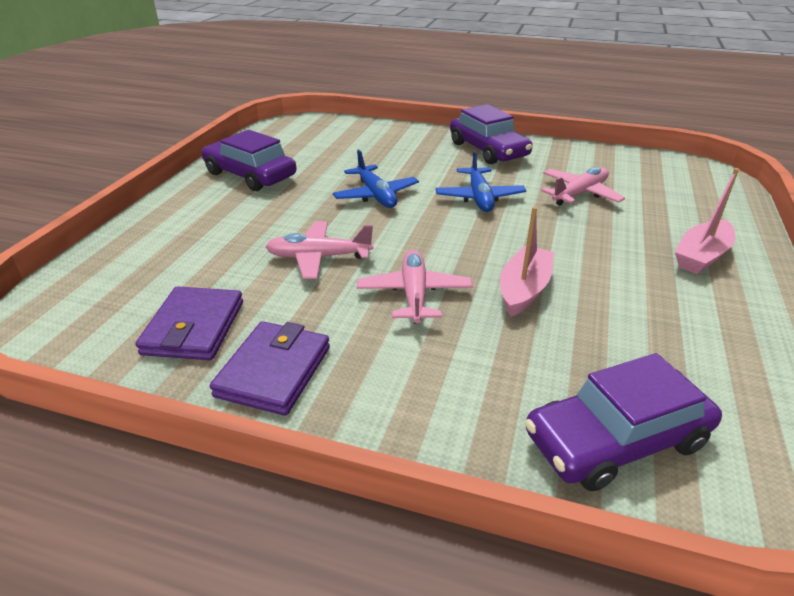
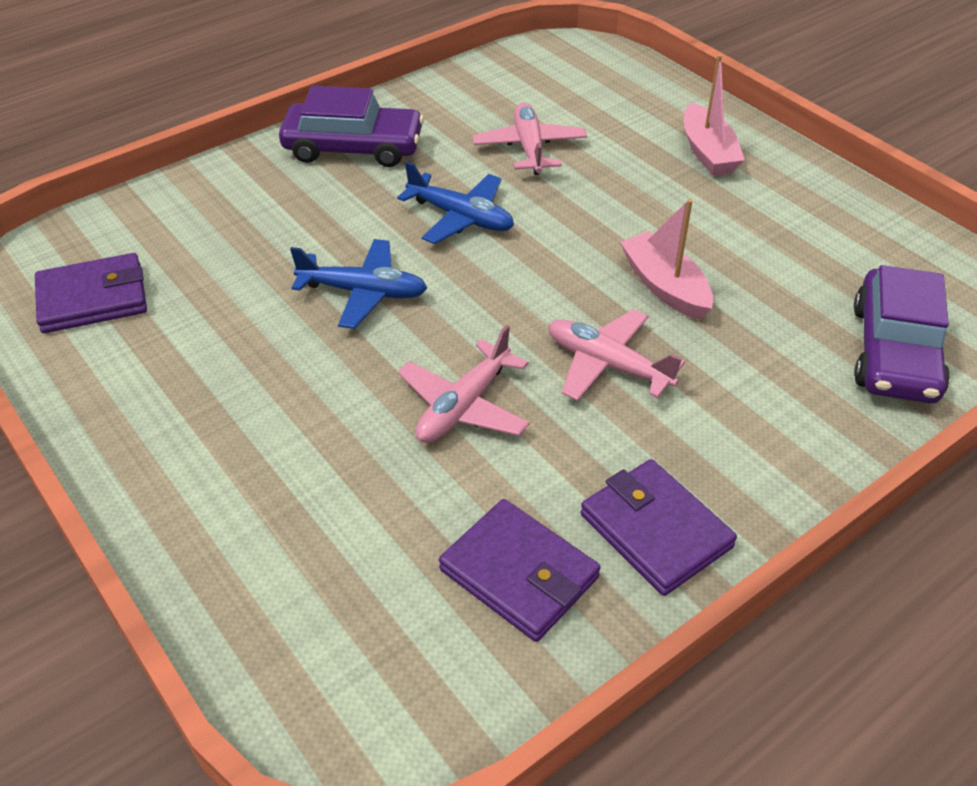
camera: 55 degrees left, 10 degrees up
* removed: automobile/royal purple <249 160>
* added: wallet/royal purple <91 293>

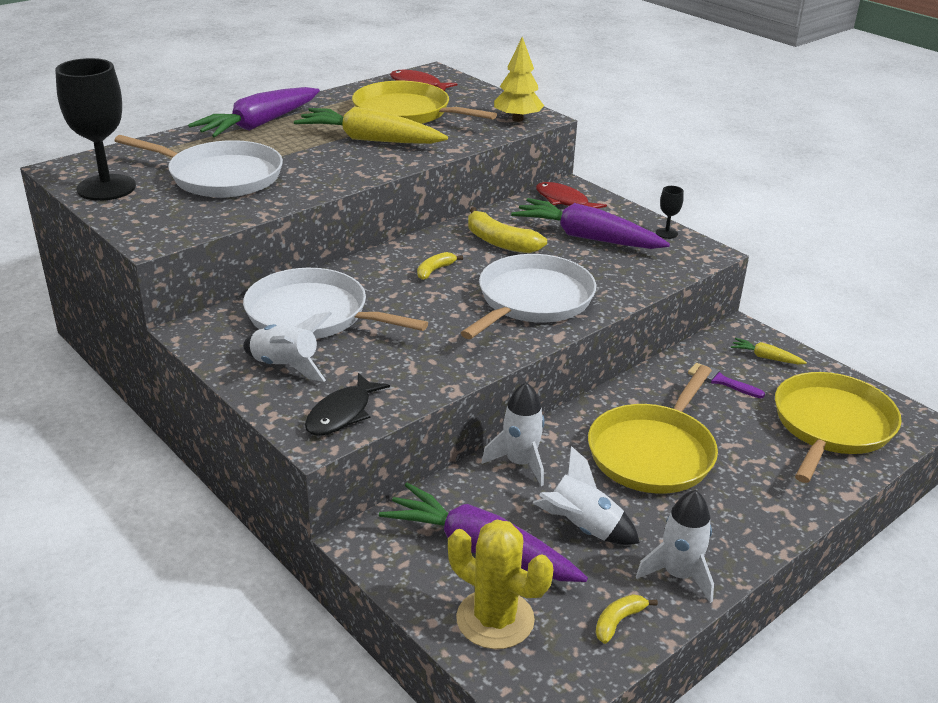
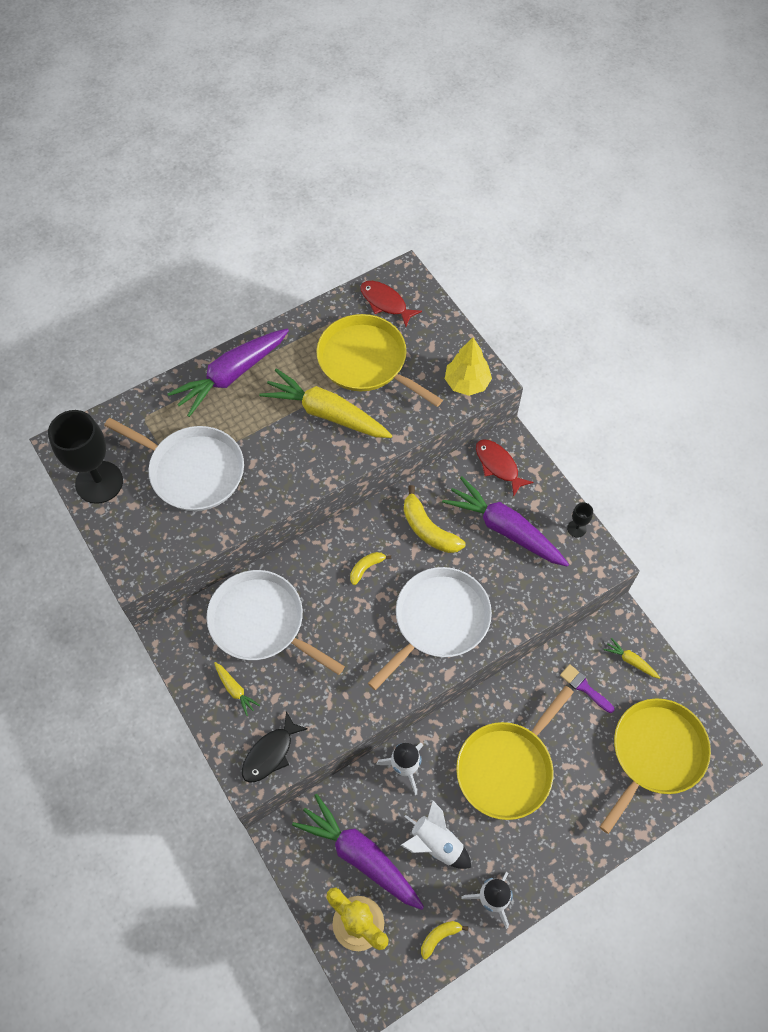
camera: 10 degrees right, 30 degrees up
* replaced: spaceship/pure white <287 347> to carrot/yellow <237 689>

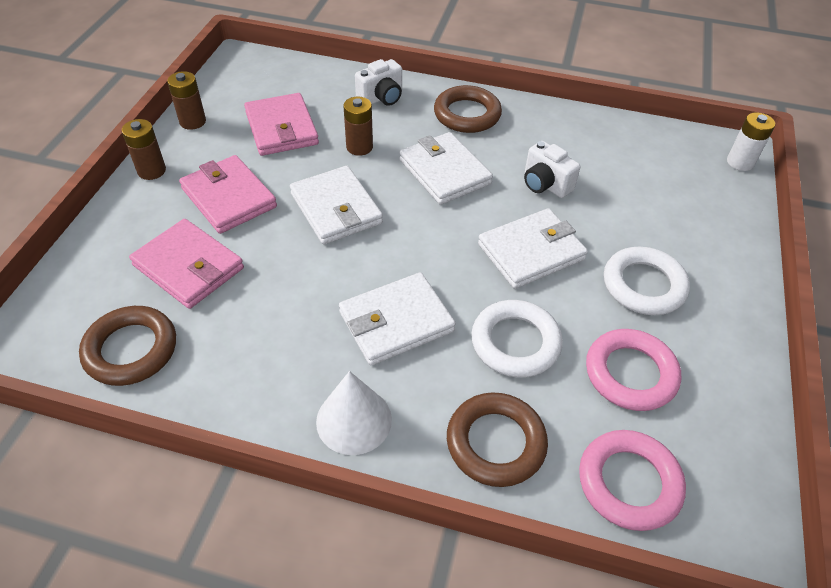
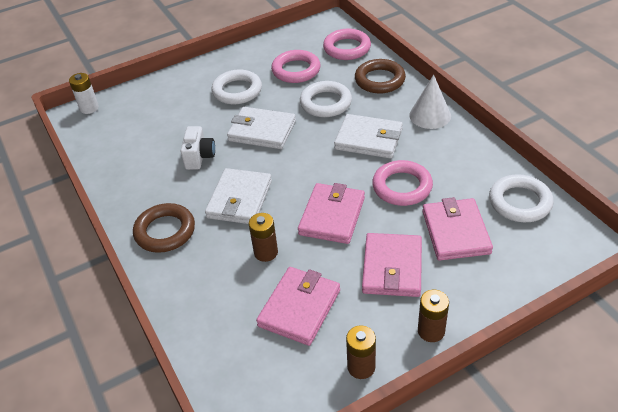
camera: 130 degrees left, 5 degrees down
* removed: camera/pure white <378 82>
* added: torus/rosy <402 183>
* recoloured: torus/russet <127 346> to torus/pure white <521 198>
* recoloured: wallet/pure white <336 205> to wallet/rosy <331 213>

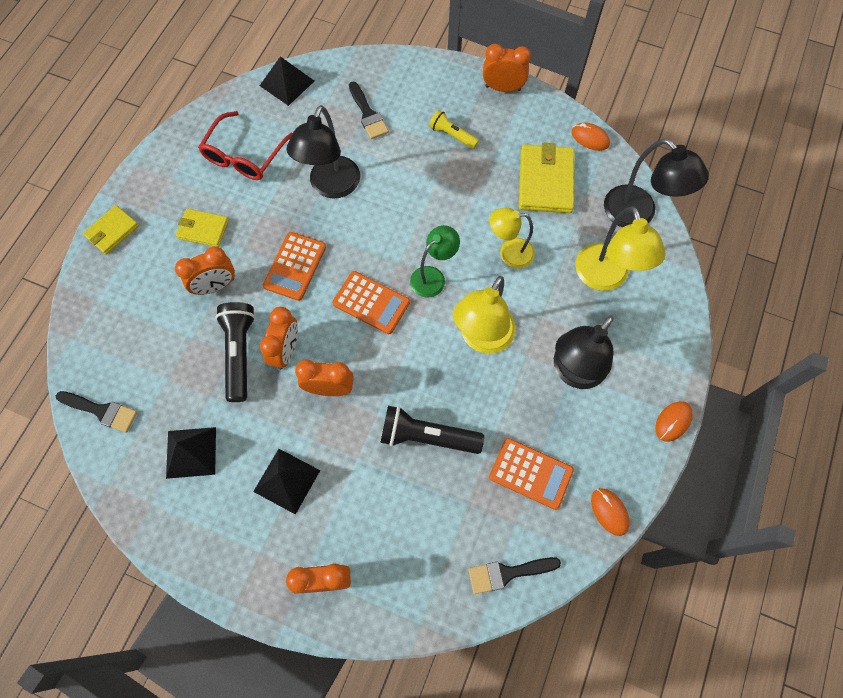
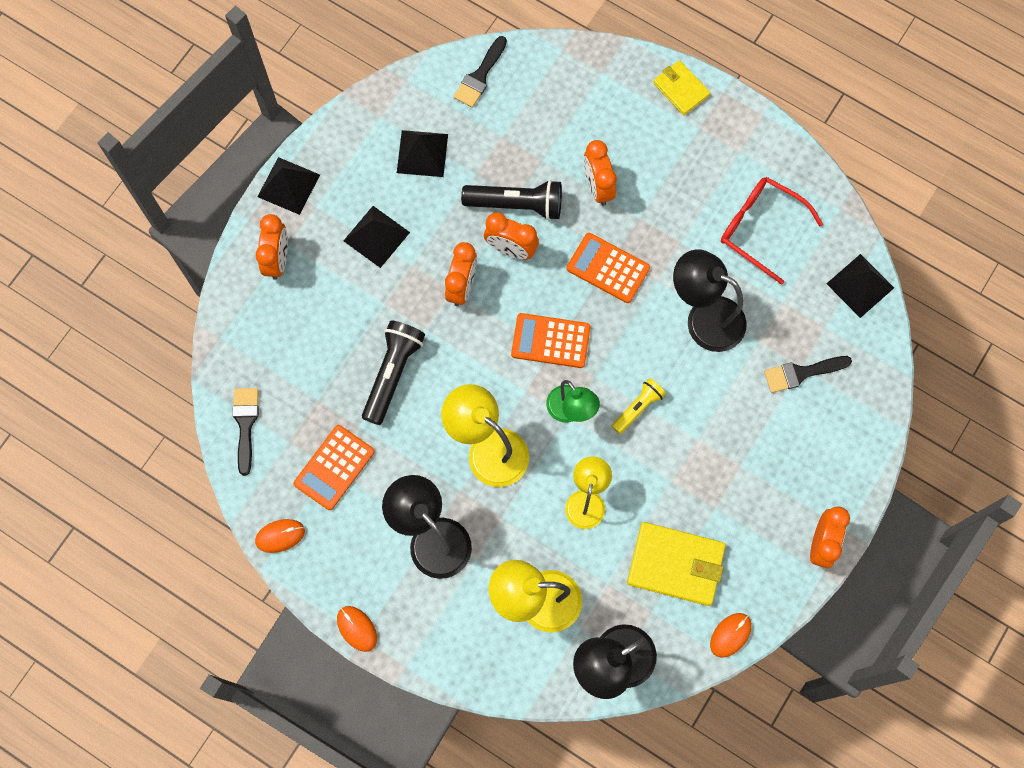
camera: 100 degrees right, 5 degrees up
* removed: wallet/yellow <202 228>
* added: pyramid/jet-black <288 186>
* moved: pocket torch/yellow <454 129> to <639 406>
* turned: adding machine/bright orange <371 302> = <551 340> 60 degrees clockwise

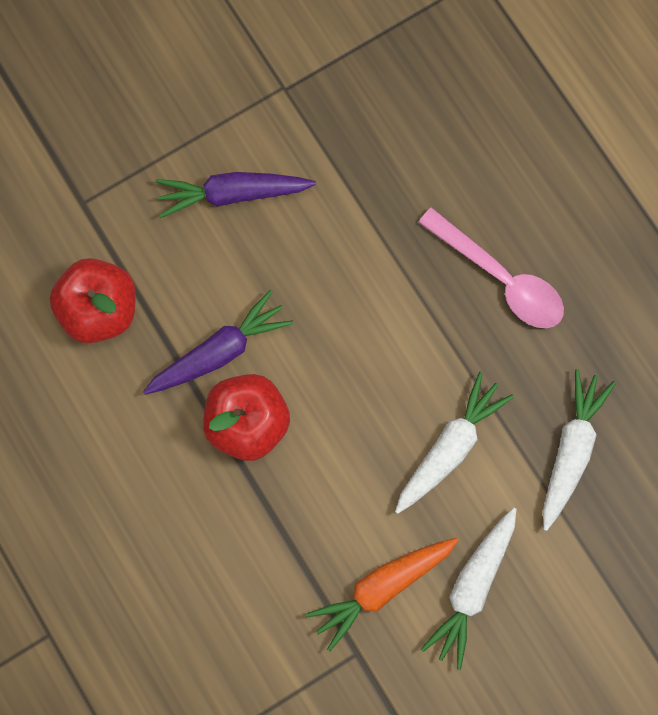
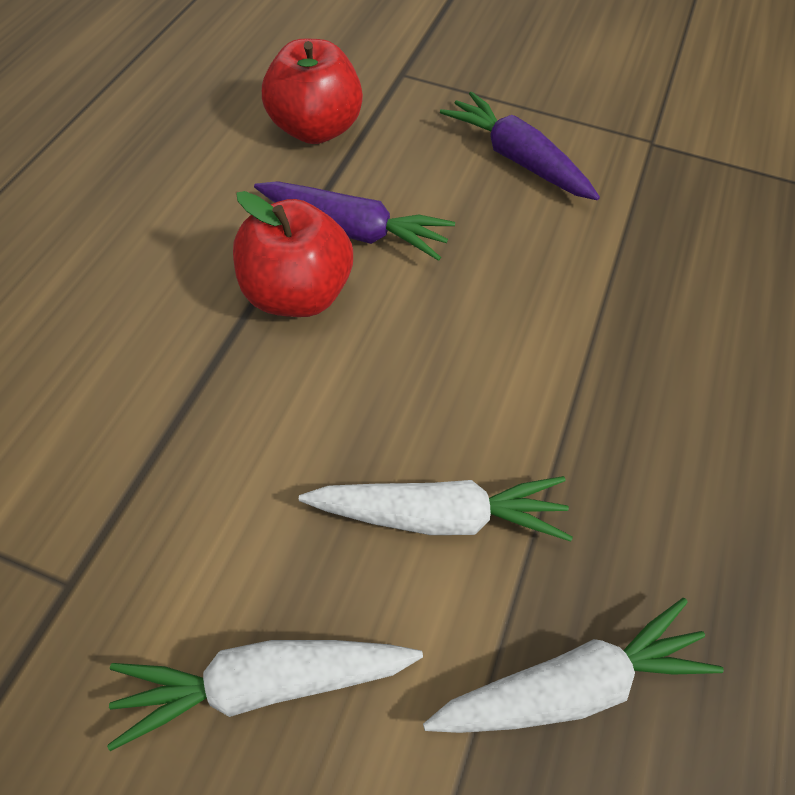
camera: 50 degrees right, 20 degrees down
* removed: carrot/bright orange <382 594>
* removed: teaspoon/rosy <491 267>

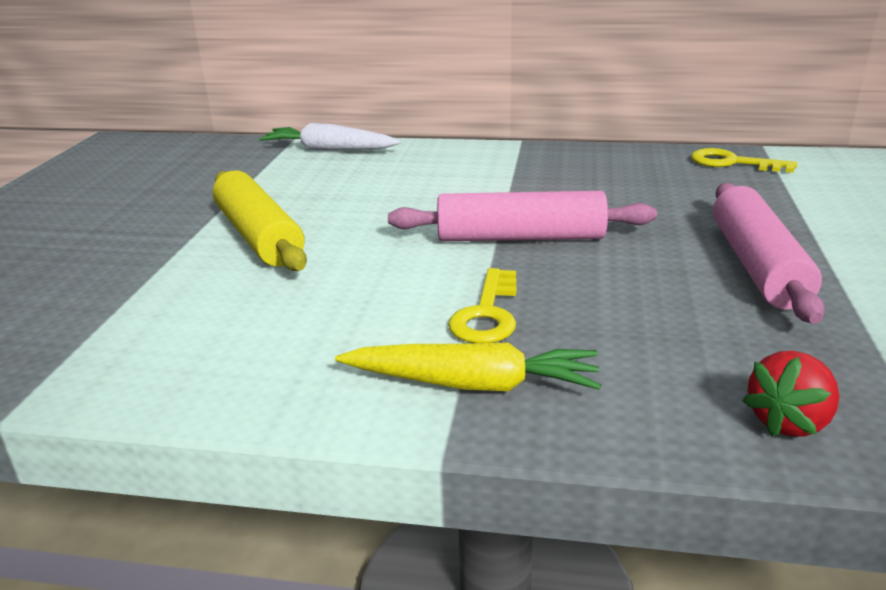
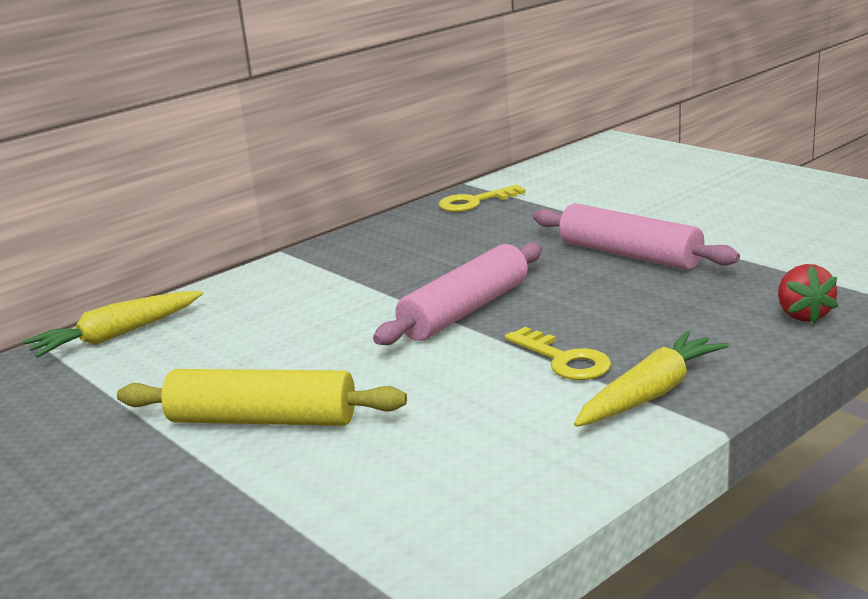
camera: 50 degrees left, 5 degrees down
* recoloured: carrot/pure white <330 136> to carrot/yellow <113 324>

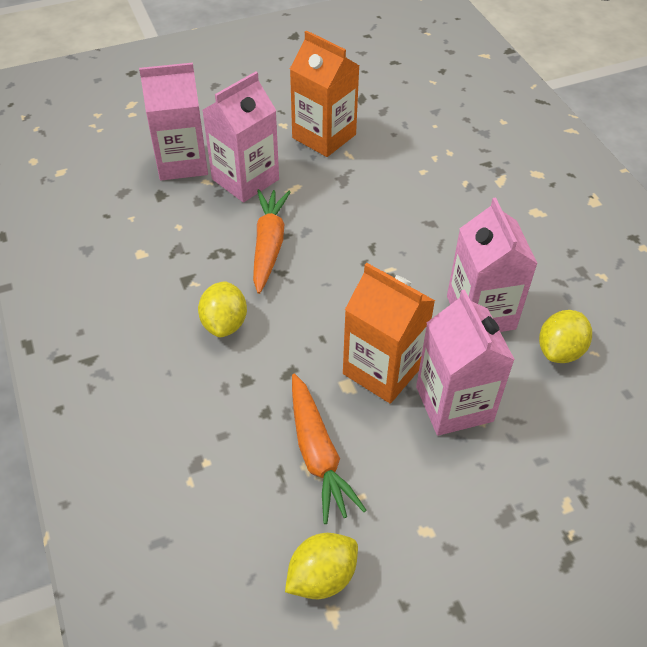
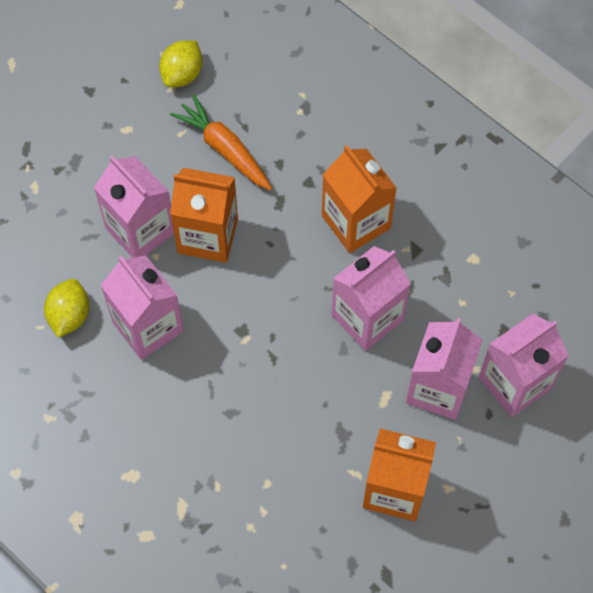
camera: 155 degrees right, 15 degrees up
* replaced: lemon/yellow <222 309> to juice carton/bright orange <359 199>
* replaced: carrot/bright orange <271 241> to juice carton/rosy <371 298>

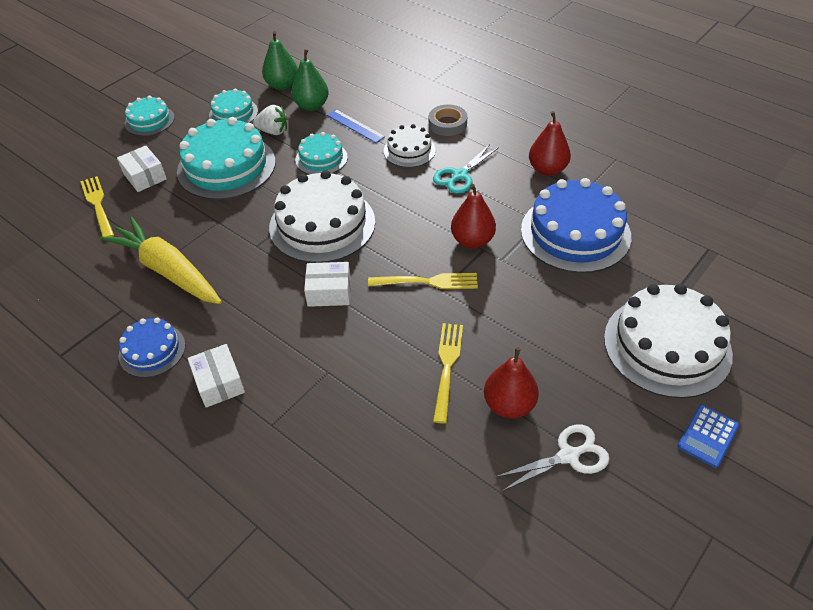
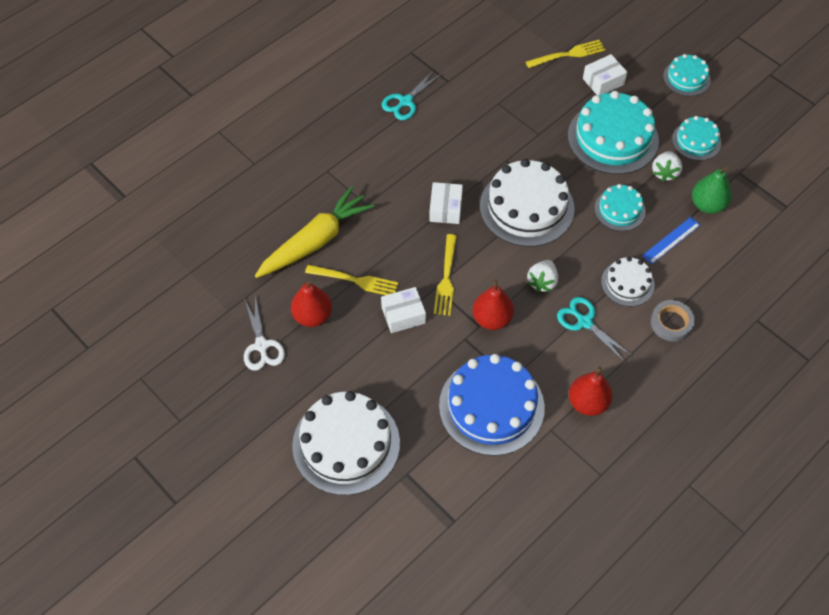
camera: 95 degrees right, 10 degrees up
* removed: toy pear/emerald <280 60>
* removed: adding machine/cobalt <708 436>
* added: toy strawberry/pure white <542 276>
* moved: carrot/yellow <161 260> to <315 232>
* moved: parcel/pure white <216 376> to <403 310>
* replaced: gateau/cobalt <152 348> to pair of scissors/teal <411 94>

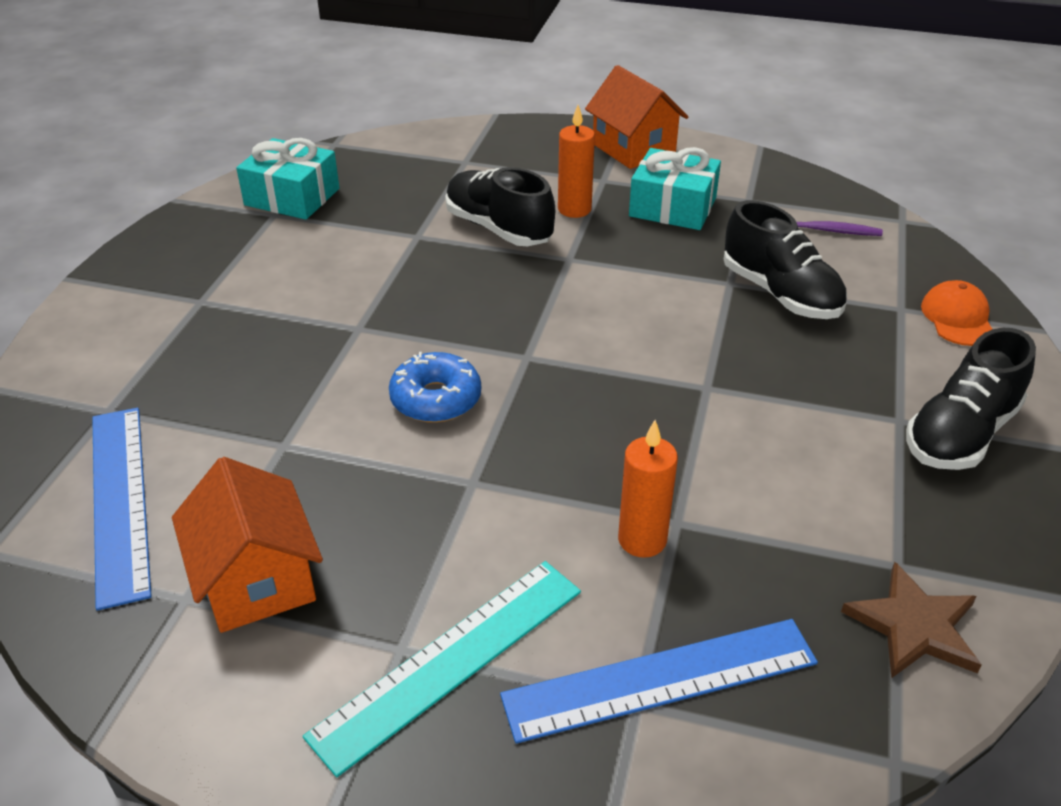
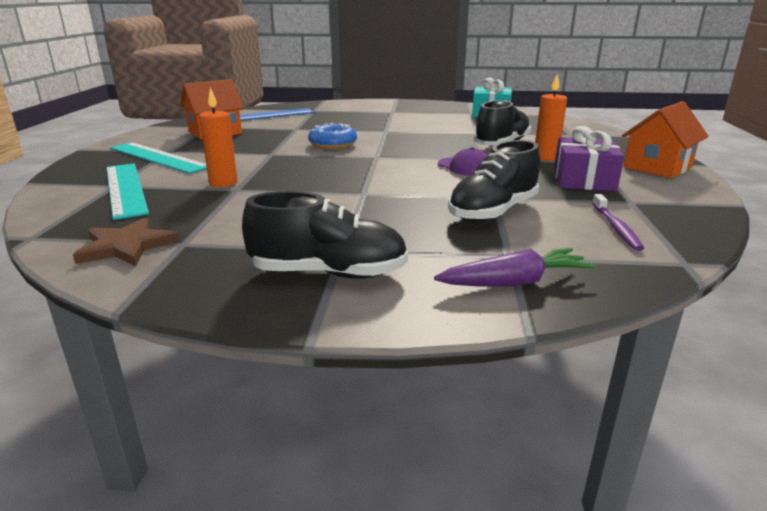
camera: 80 degrees right, 15 degrees down
* added: baseball cap/royal purple <463 161>
* replaced: baseball cap/bright orange <956 313> to carrot/royal purple <515 267>
* recoloured: measuring stick/cobalt <659 681> to measuring stick/teal <127 191>
* recoloured: gift/teal <675 188> to gift/royal purple <589 158>
* turned: lace-up shoe/jet-black <971 399> = <325 235> 150 degrees clockwise

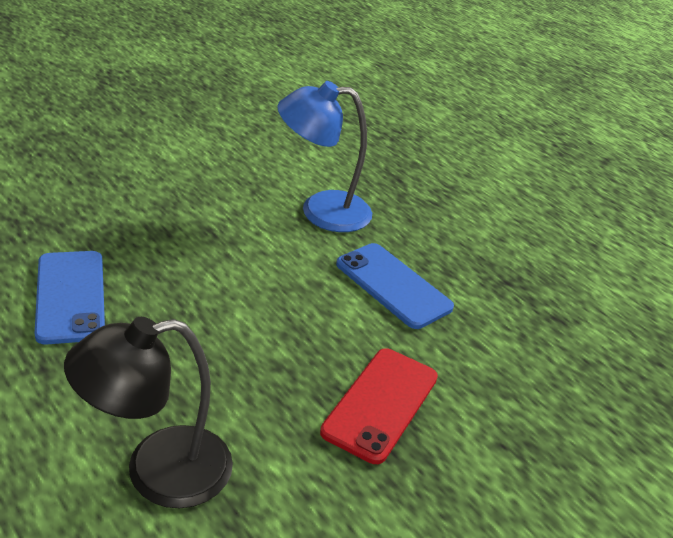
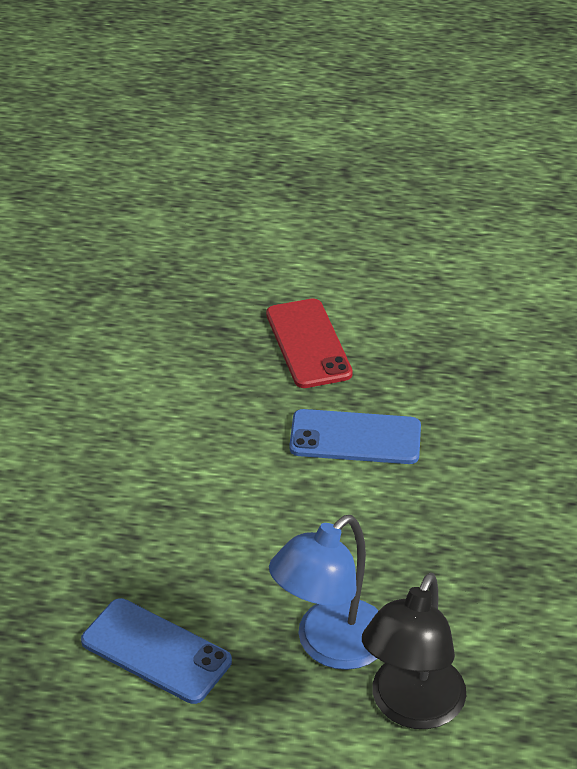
camera: 40 degrees left, 5 degrees up
* moved: desk lamp/cobalt <324 156> to <324 592>
* moved: mobile phone/crimson <379 406> to <309 343>

